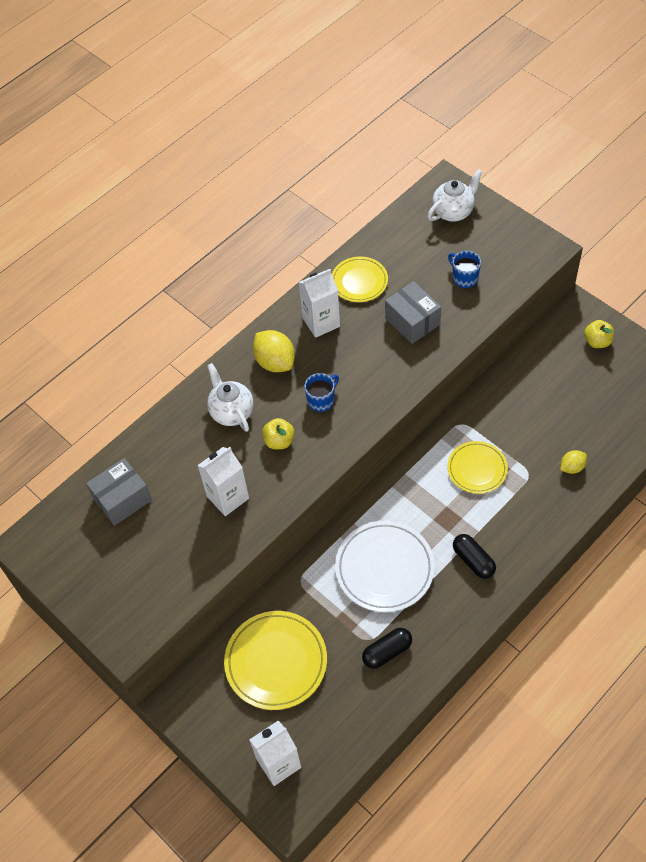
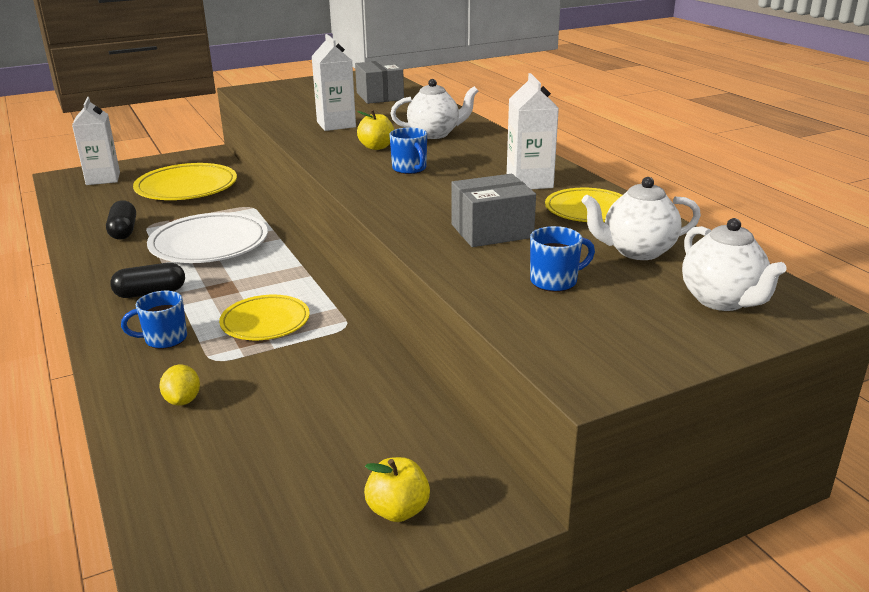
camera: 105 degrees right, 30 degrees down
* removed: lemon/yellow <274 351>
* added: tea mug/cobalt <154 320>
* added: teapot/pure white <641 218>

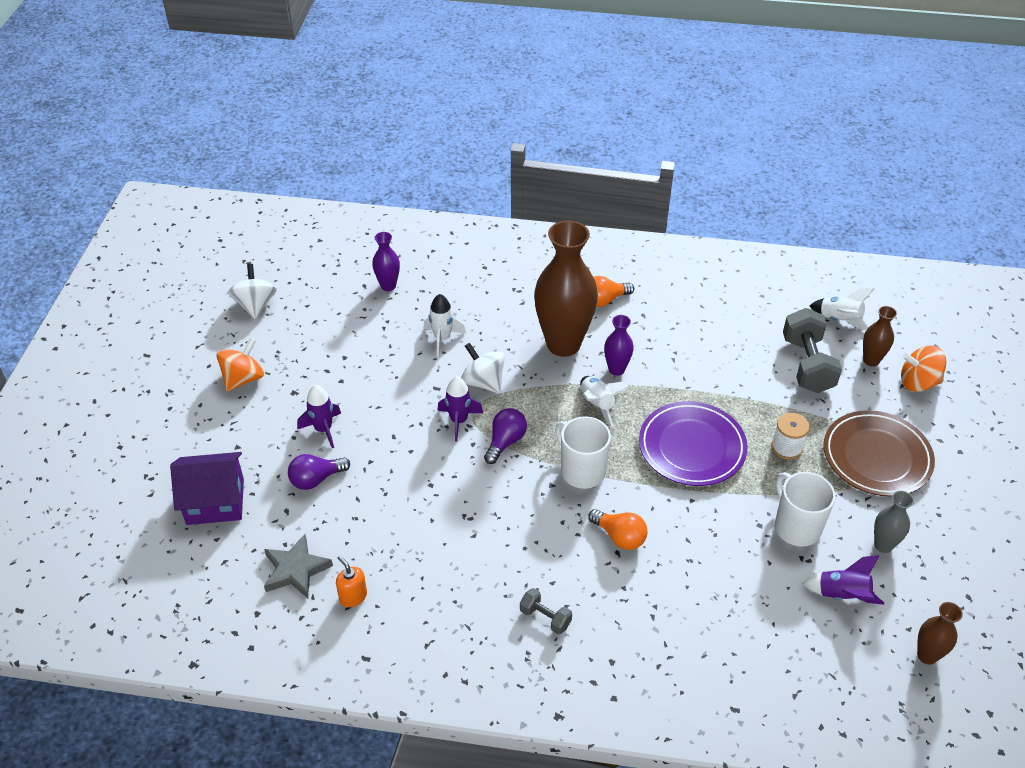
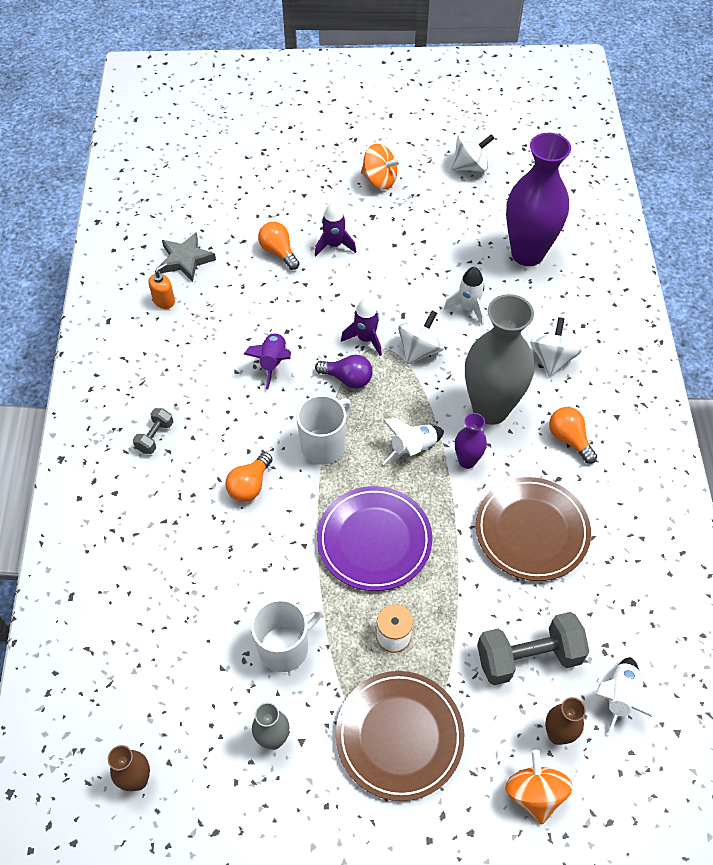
camera: 80 degrees right, 10 degrees up
* removed: toy house/royal purple <207 488>
* added: dinner plate/russet <533 529>
* added: spinning top/pure white <556 347>
* moved: spaceship/royal purple <843 580> to <267 360>
* recoloured: bulb/royal purple <319 472> to bulb/bright orange <279 246>
* recoloured: flower vase/russet <566 288> to flower vase/gray <499 359>
* resized: flower vase/royal purple <386 261> = <538 199> x2.16

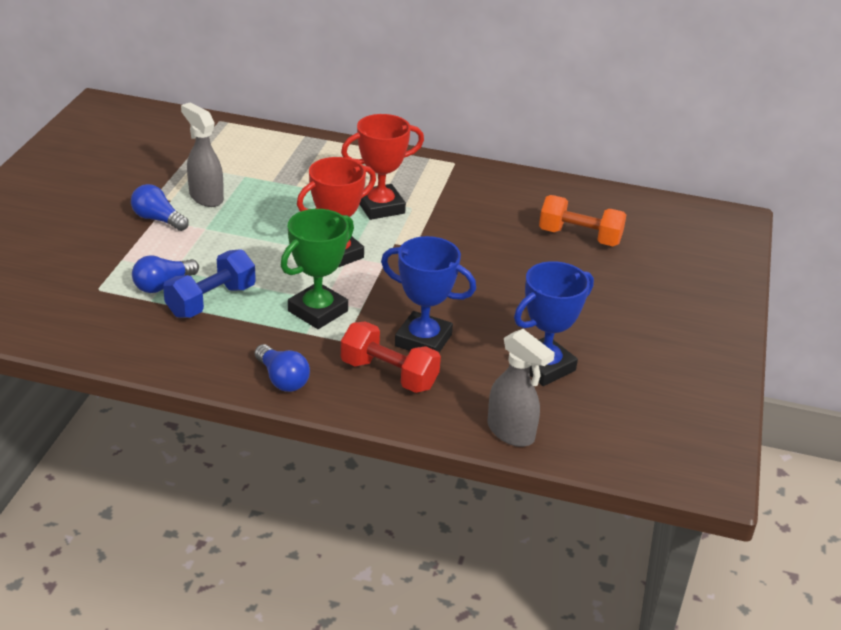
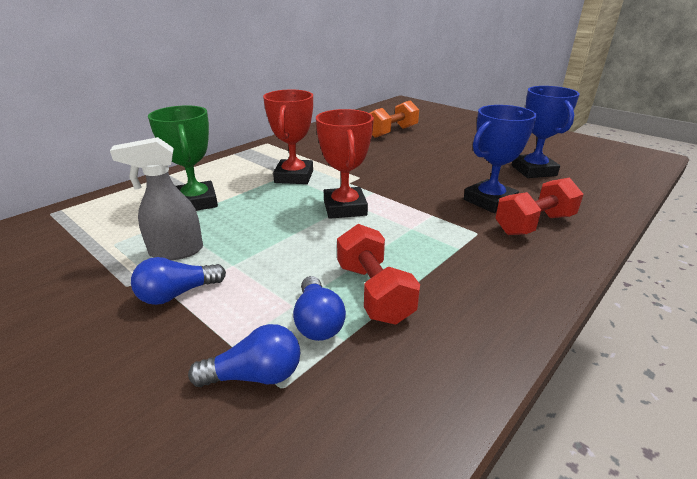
camera: 60 degrees left, 5 degrees down
* removed: sprayer/gray <521 388>
* moved: bulb/cobalt <282 368> to <244 355>
* moved: prize cup/emerald <317 269> to <183 158>
* recoloured: free weight/cobalt <209 283> to free weight/crimson <378 274>

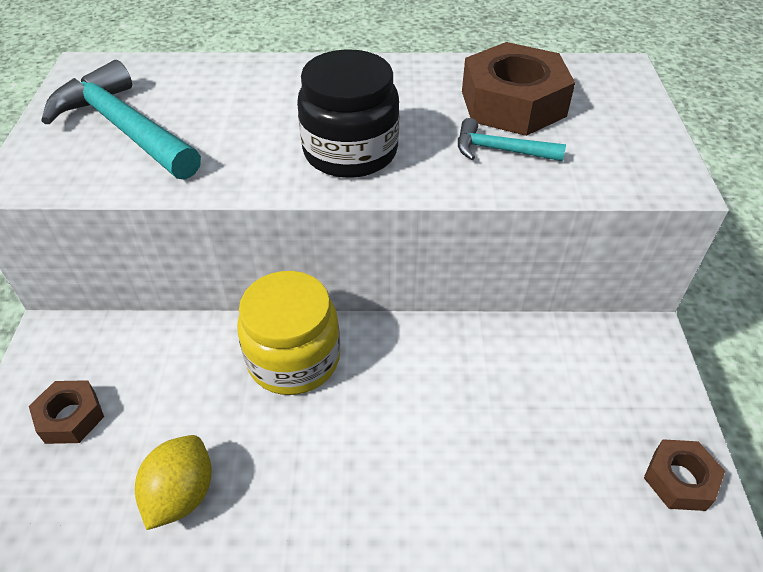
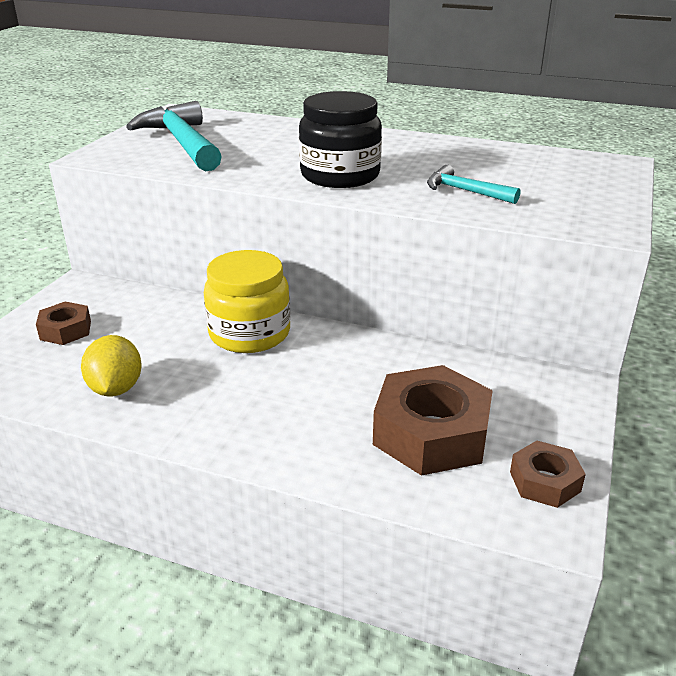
camera: 20 degrees right, 15 degrees down
* moved: hex nut/russet <518 89> to <433 420>
* turned: lemon/yellow <173 482> = <111 365> 45 degrees counterclockwise

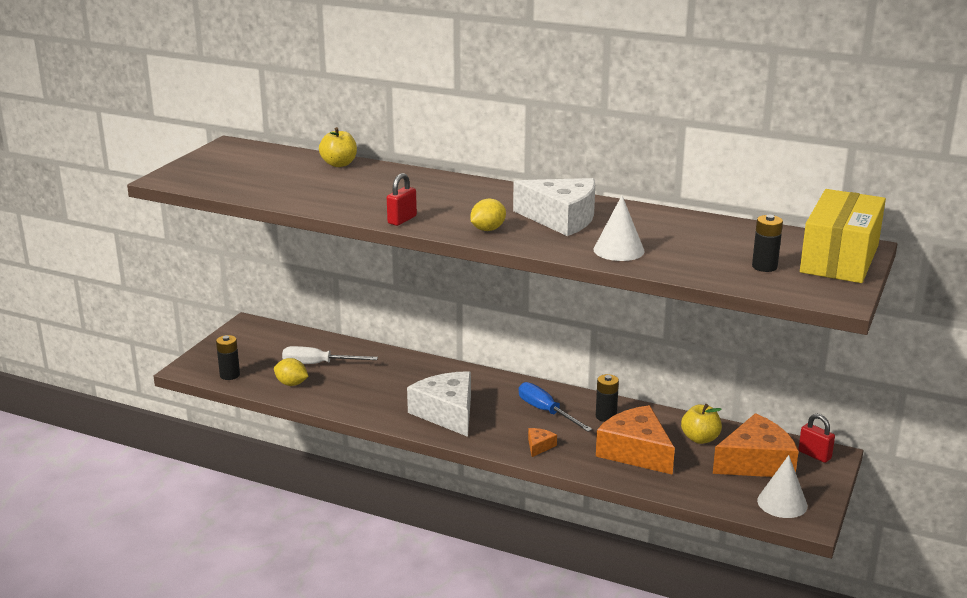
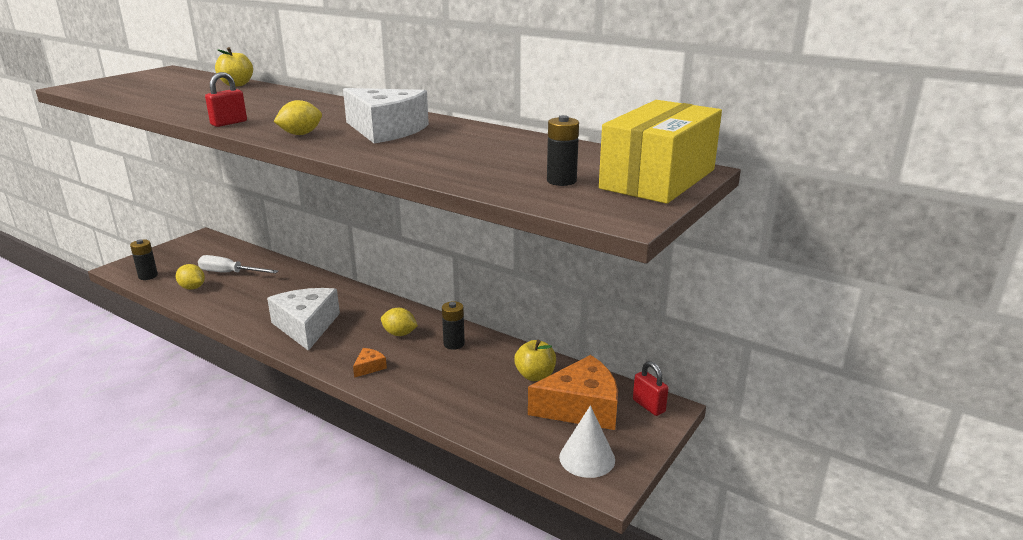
camera: 10 degrees right, 0 degrees up
* removed: cone/pure white <619 228>
* removed: cheese/bright orange <635 440>
* replaced: hand screwdriver/cobalt <556 407> to lemon/yellow <399 322>

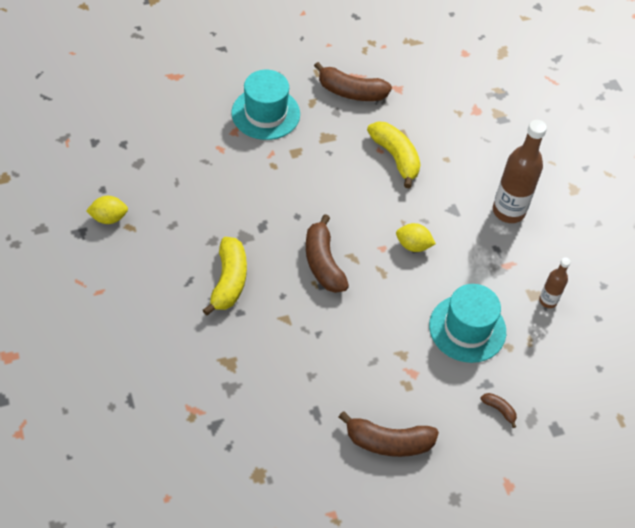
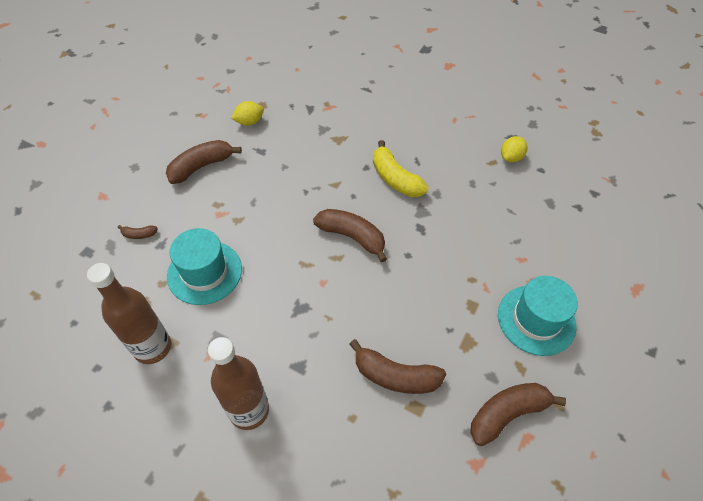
camera: 140 degrees right, 0 degrees up
* moved: lemon/yellow <416 237> to <247 113>
* recoloured: toy banana/yellow <393 155> to toy banana/russet <397 366>
* resized: drink bottle/russet <555 282> = <129 313> x1.89

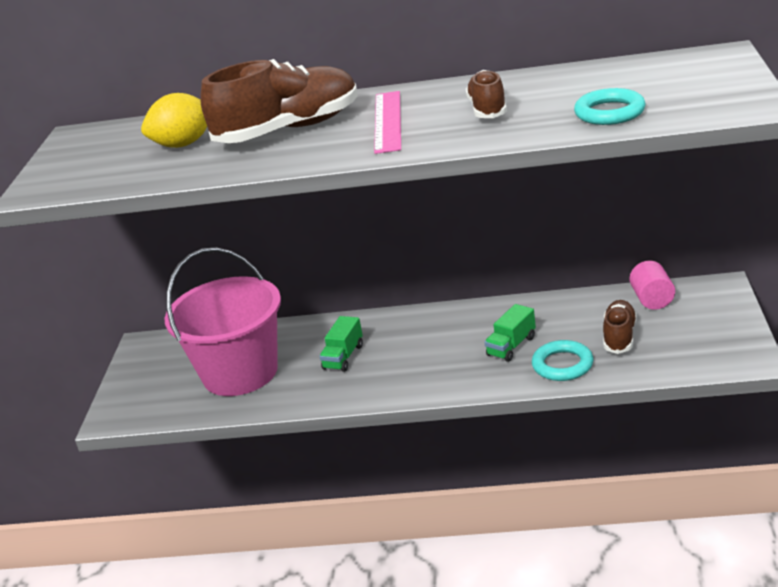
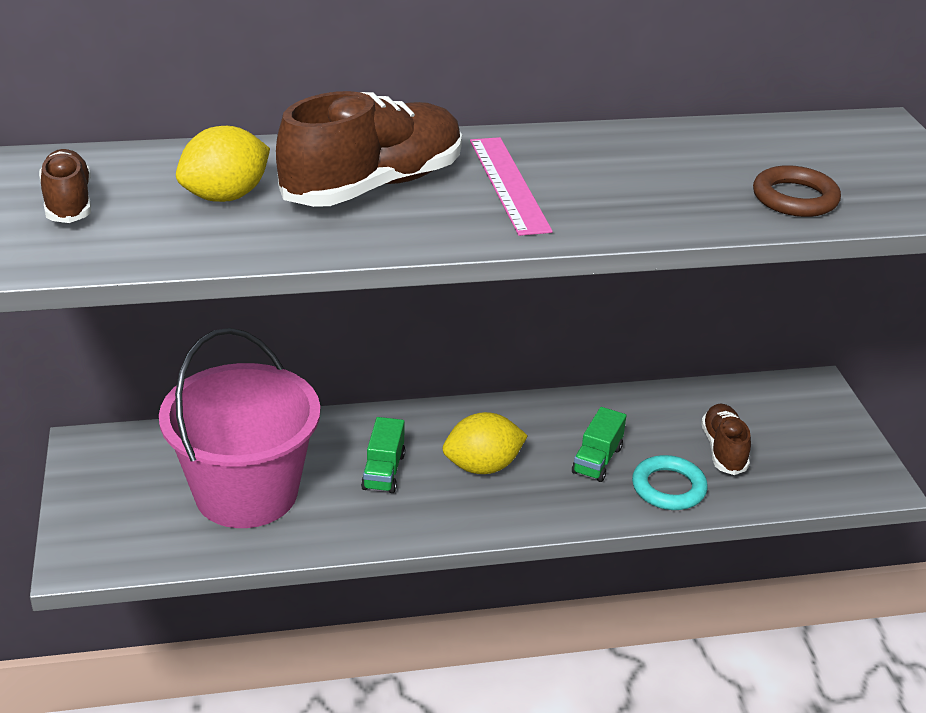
camera: 20 degrees left, 5 degrees up
* removed: solid cylinder/rosy <652 285>
* added: lemon/yellow <485 443>
* moved: lace-up shoe/russet <486 94> to <65 186>
* recoloured: torus/teal <610 106> to torus/russet <797 191>

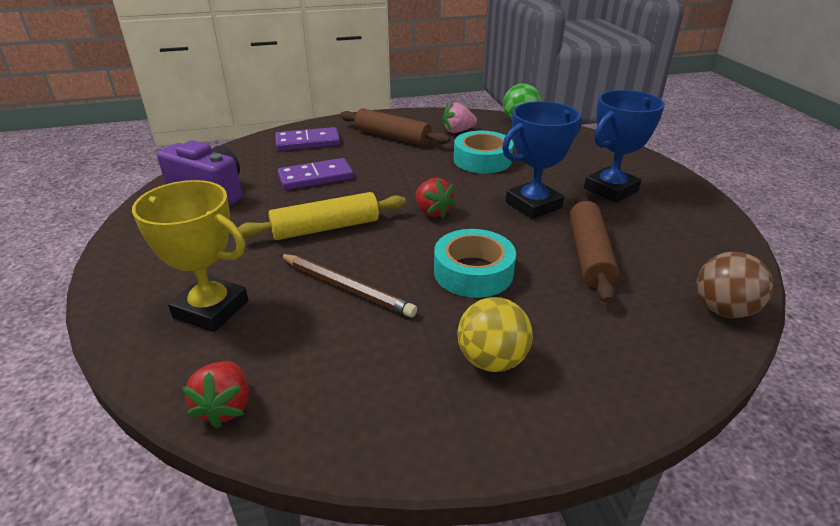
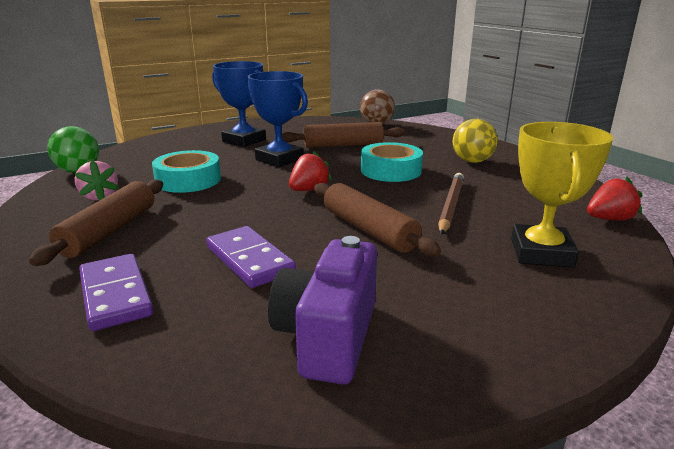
camera: 105 degrees left, 10 degrees down
* recoloured: dough roller/yellow <322 216> to dough roller/russet <377 220>

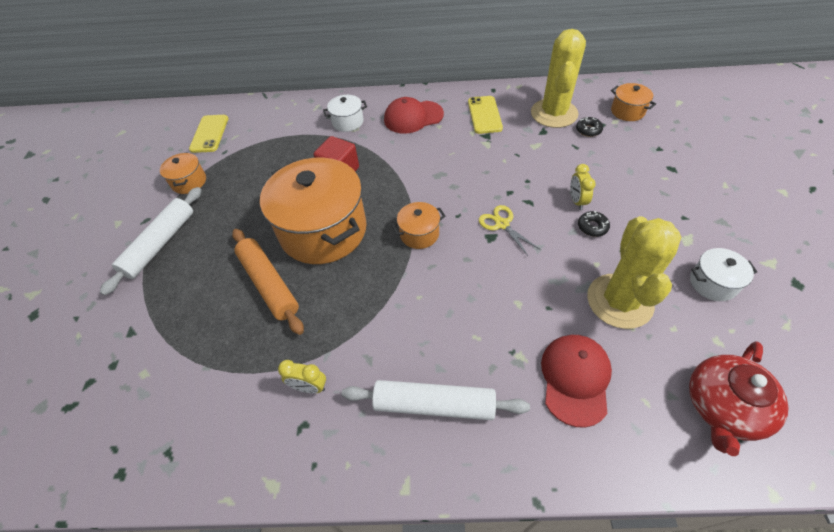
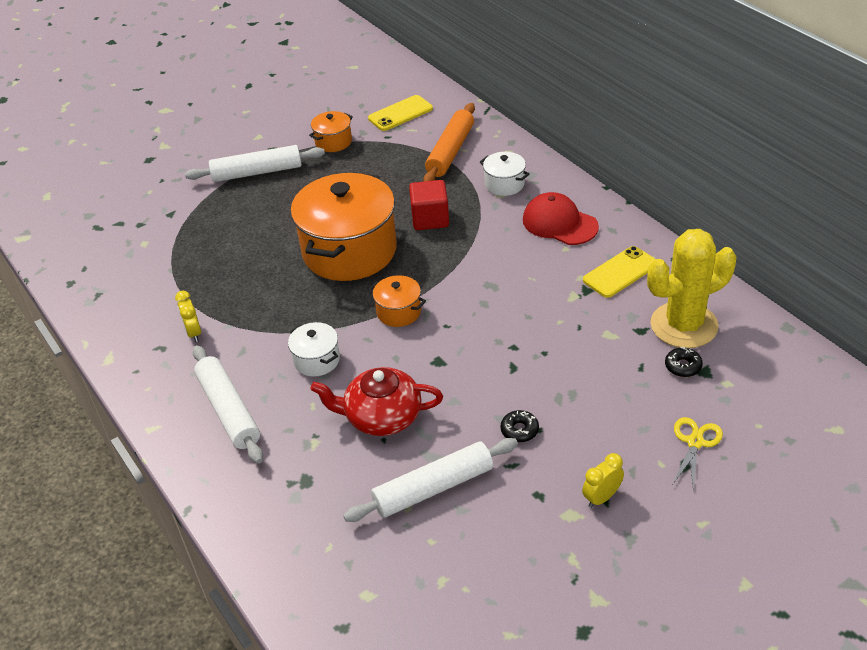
camera: 55 degrees right, 10 degrees down
* removed: baseball cap/crimson <576 381>
* removed: pot/bright orange <633 102>
* moved: dough roller/bright orange <268 282> to <449 142>
* moved: pair of scissors/yellow <510 231> to <697 453>
* moved: bedside clock/yellow <583 187> to <603 480>
* moved: teapot/crimson <739 398> to <377 401>
* moved: pot/pure white <723 274> to <314 349>
* replaced: cactus/yellow <634 272> to dough roller/pure white <430 480>

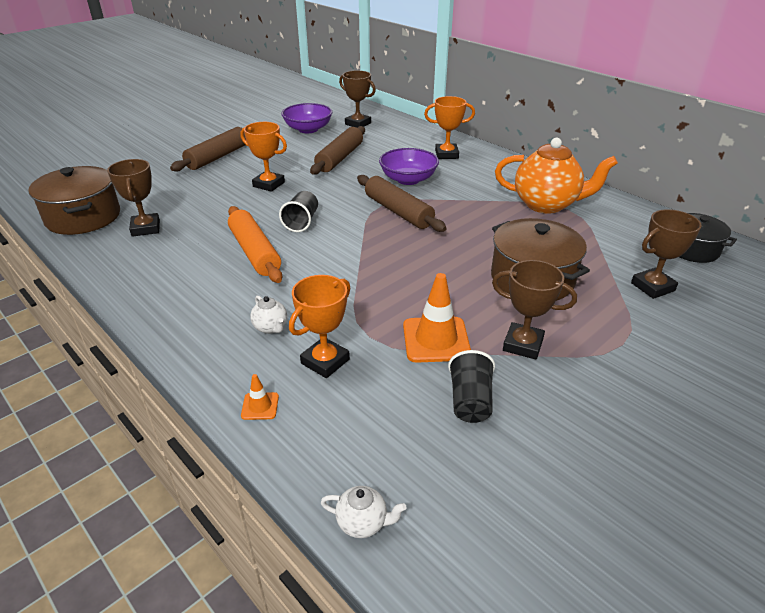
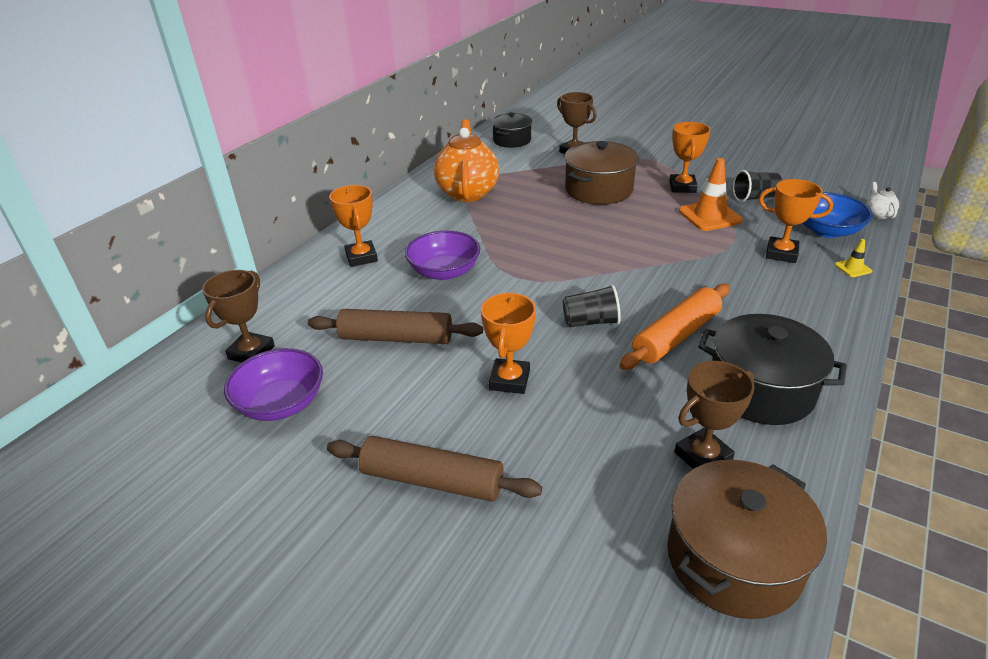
camera: 105 degrees left, 0 degrees up
* removed: teapot/pure white <268 314>
* removed: dough roller/russet <402 203>
* added: pot/jet-black <772 369>
* added: deep dish/cobalt <837 215>
* recoloured: safety cone/bright orange <260 397> to safety cone/yellow <853 258>
* recoloured: prize cup/russet <534 310> to prize cup/bright orange <690 157>

